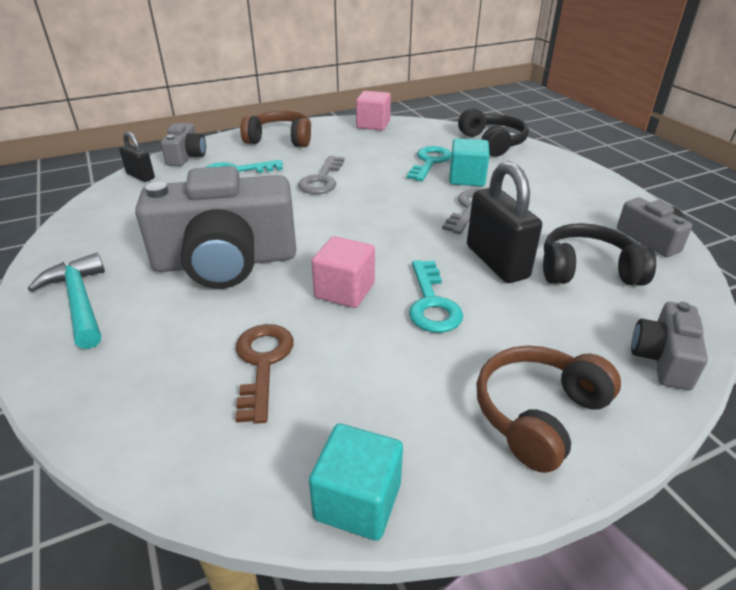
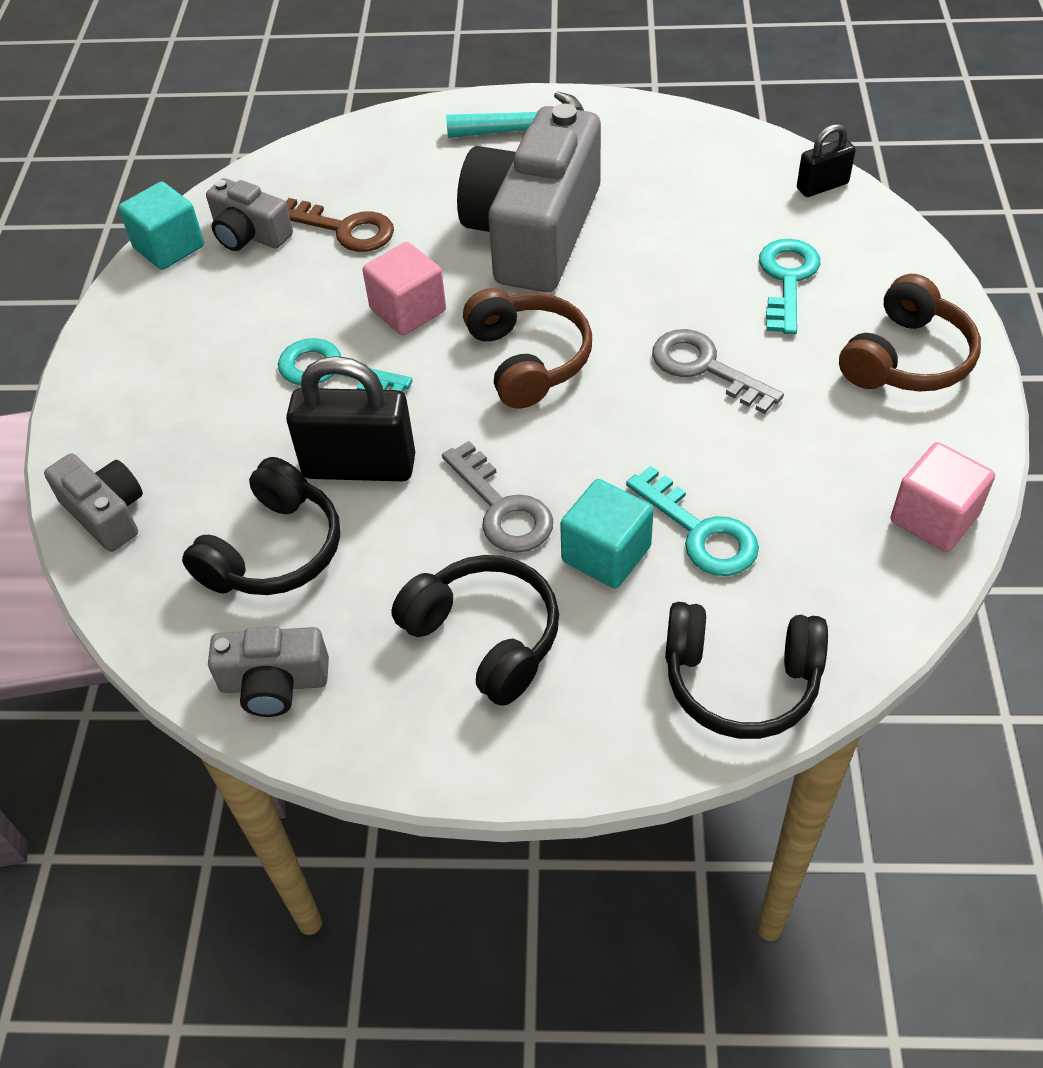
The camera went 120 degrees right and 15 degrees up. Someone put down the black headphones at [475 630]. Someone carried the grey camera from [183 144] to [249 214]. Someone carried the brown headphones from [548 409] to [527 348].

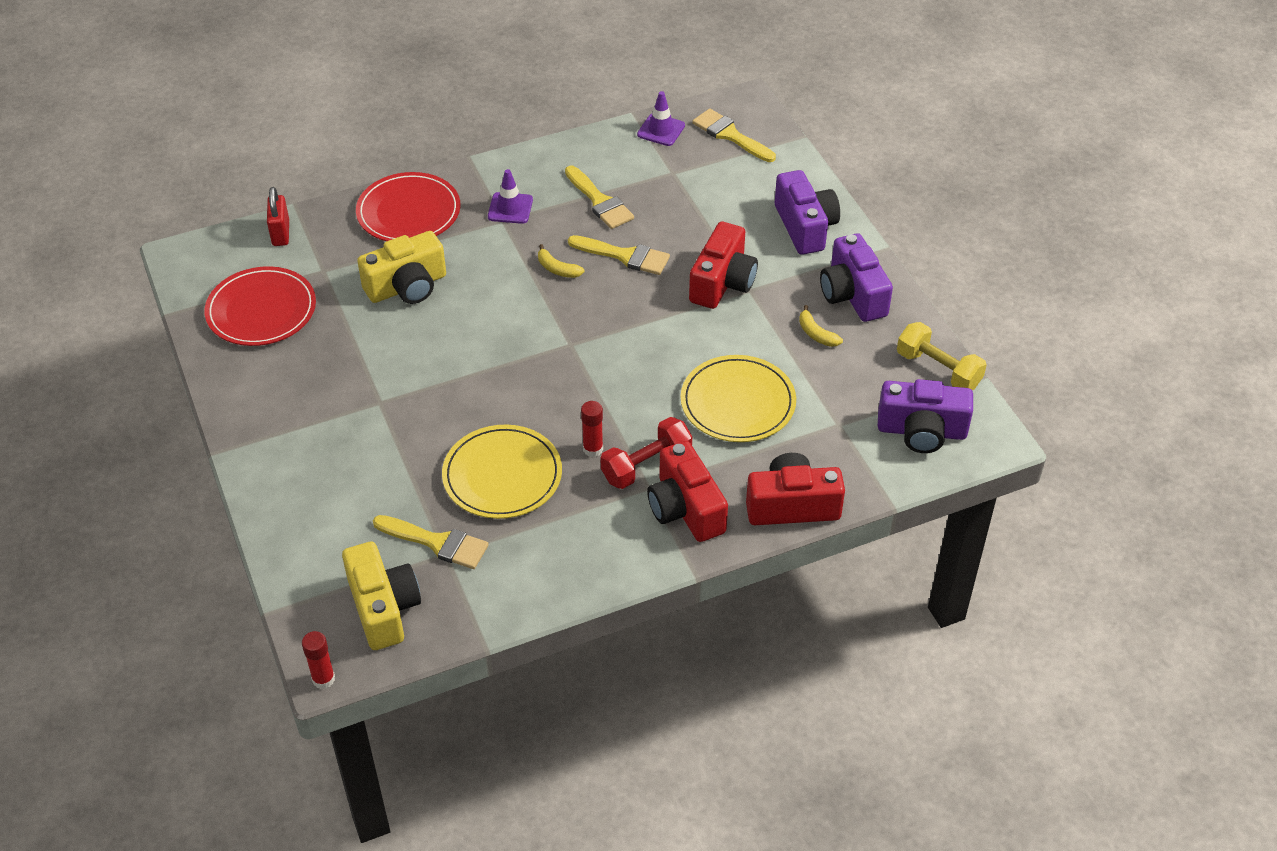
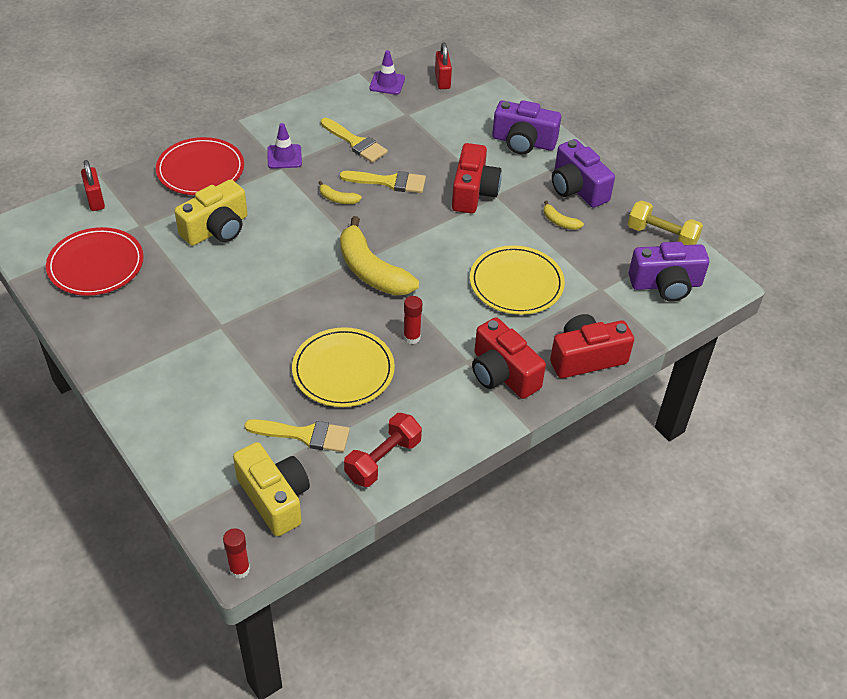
The camera went 15 degrees left and 0 degrees up. Someone put down the yellow banana at [379 255]. Someone carried the red dumbbell from [646 453] to [383 450]. Someone swapped the yellow brush at [734 135] for the red padlock at [443 66]. Someone rotated the purple camera at [807 212] by 135 degrees clockwise.

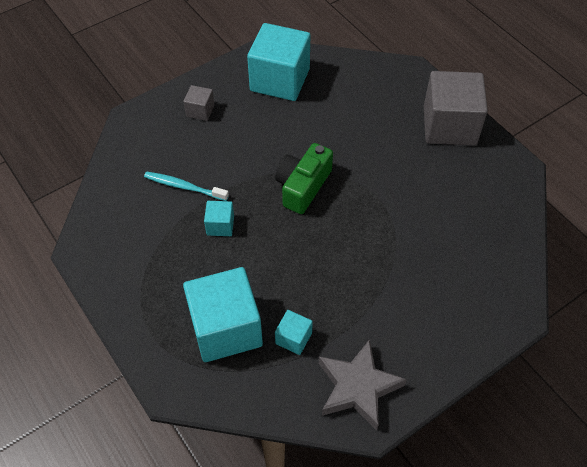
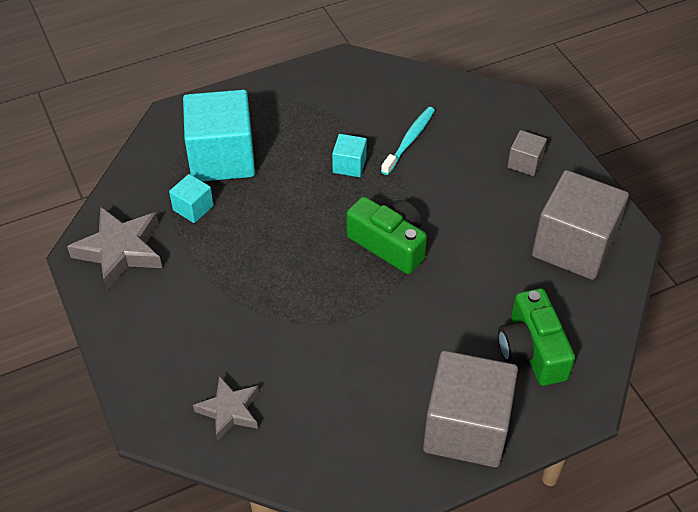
The camera went 100 degrees right and 5 degrees down. Someone put down the grey star at [226 408]. Someone put down the green camera at [536 337]. Someone repainted the turquoise cube at [278 62], which became the grey cube at [580 225].

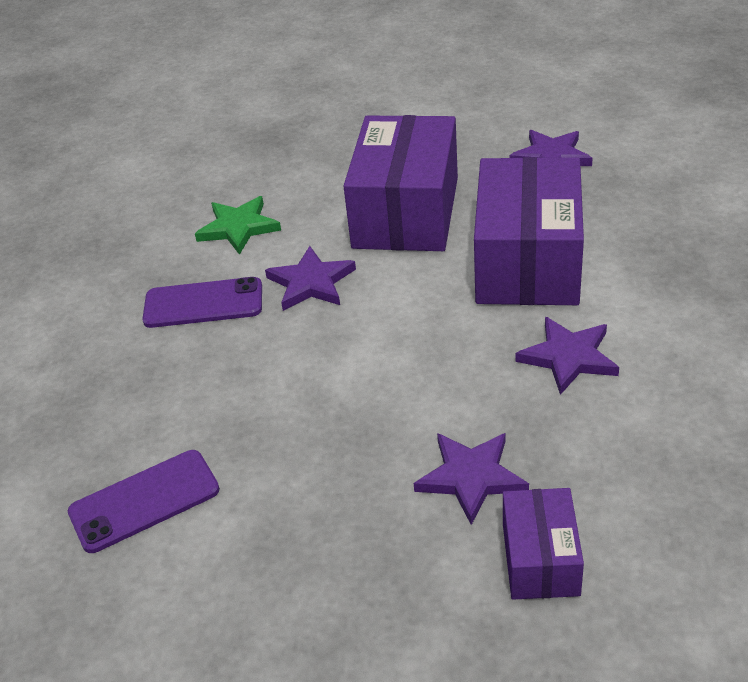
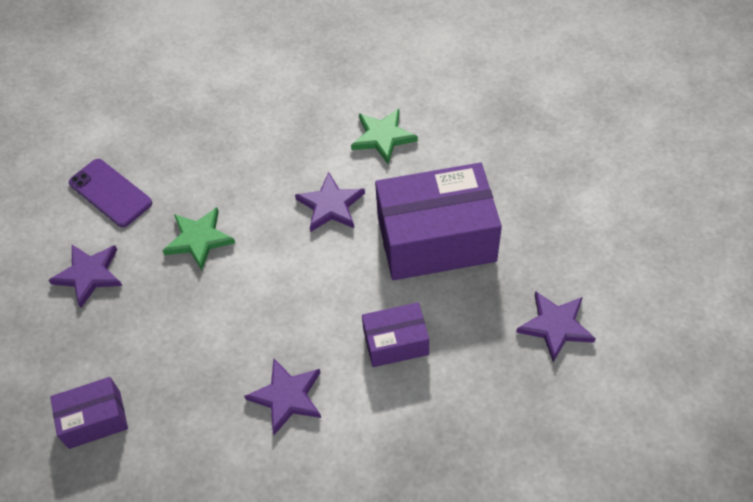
The camera went 70 degrees right and 15 degrees up. Someone took away the purple phone at [202 302]. Someone put down the green star at [198 238]. Someone carried the purple star from [471 479] to [85 276]. Someone scaled the purple box at [529 231] by 0.51.

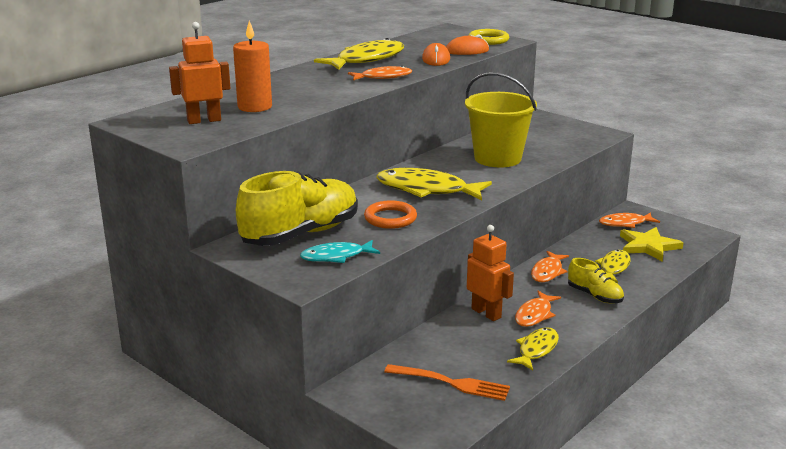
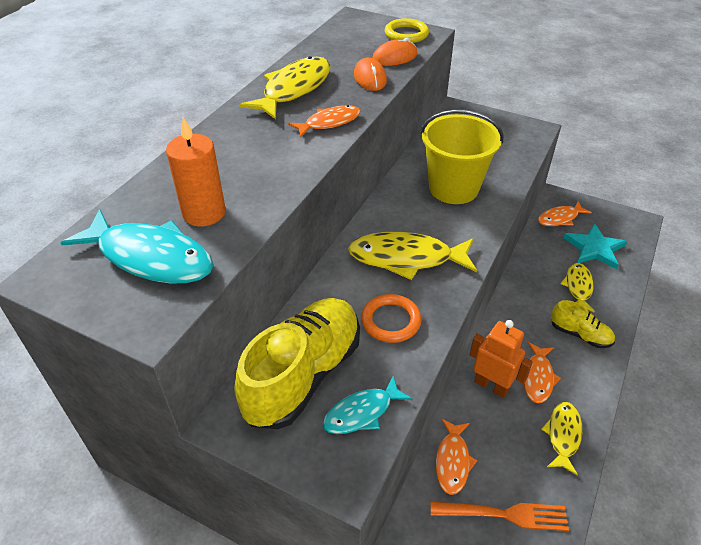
The camera went 15 degrees left and 20 degrees up. Someone carried the orange fish from [550 266] to [456 457]. Someone swapped the orange robot at [199 73] for the turquoise fish at [137 246]. Someone repainted the yellow star at [651 244], which became the turquoise star at [595 246].

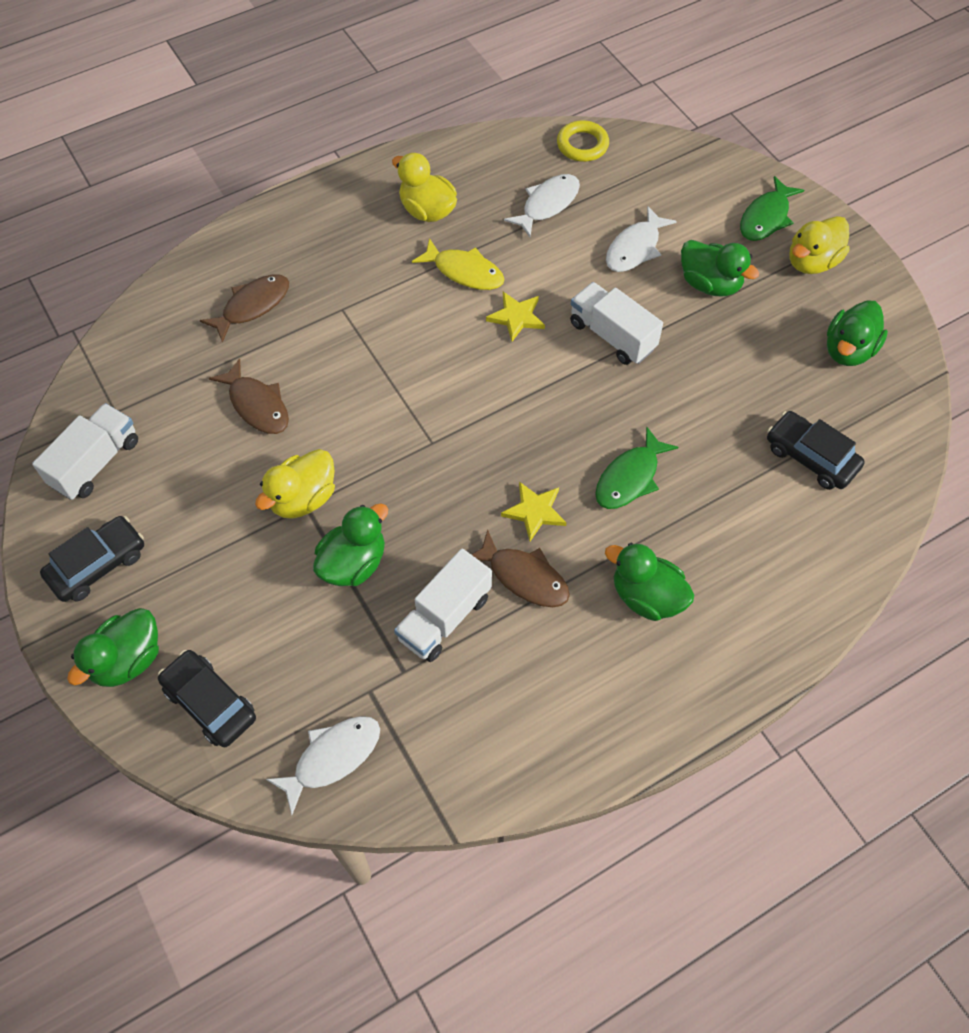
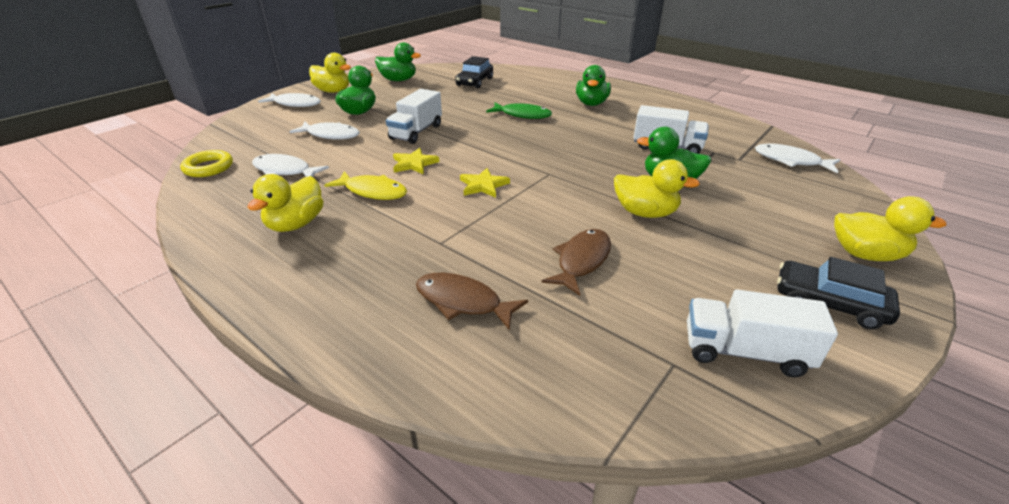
The camera went 110 degrees left and 25 degrees down. Someone took away the black car at [207 698]. Someone took away the brown fish at [520 568]. Someone carried the yellow star from [534 511] to [485 183]. Someone repainted the green duck at [113 647], which became the yellow duck at [890 228]. Someone repainted the green fish at [772 208], which became the white fish at [289 100]. Someone rotated the yellow fish at [458 264] by 105 degrees clockwise.

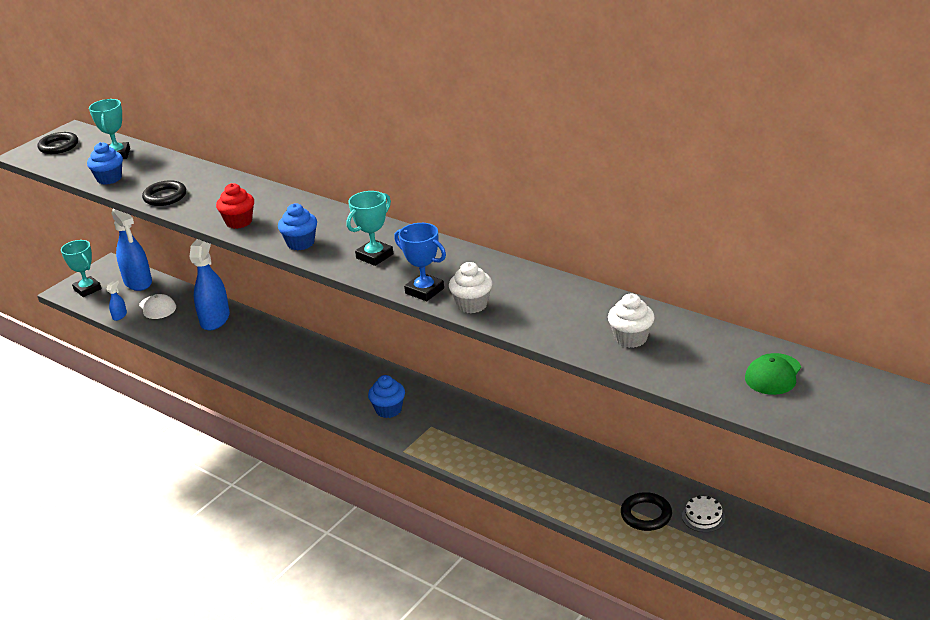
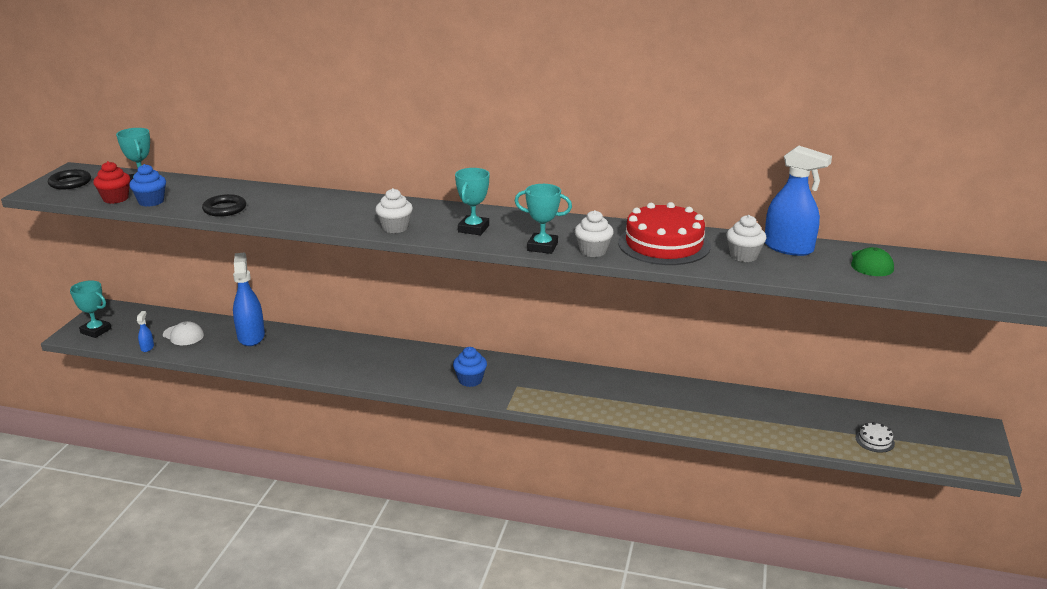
The camera went 25 degrees left and 5 degrees down. Someone took away the black ring at [646 511]. Someone put down the red cake at [664 233]. Someone carried the blue spray bottle from [131 250] to [798 200]. Someone carried the red cupcake from [235 206] to [111 182]. Someone carried the white cake from [703 514] to [875 437]. Someone repainted the blue cupcake at [297 226], which became the white cupcake at [394 210]. Someone repainted the blue trophy at [420 262], which became the turquoise trophy at [543 219].

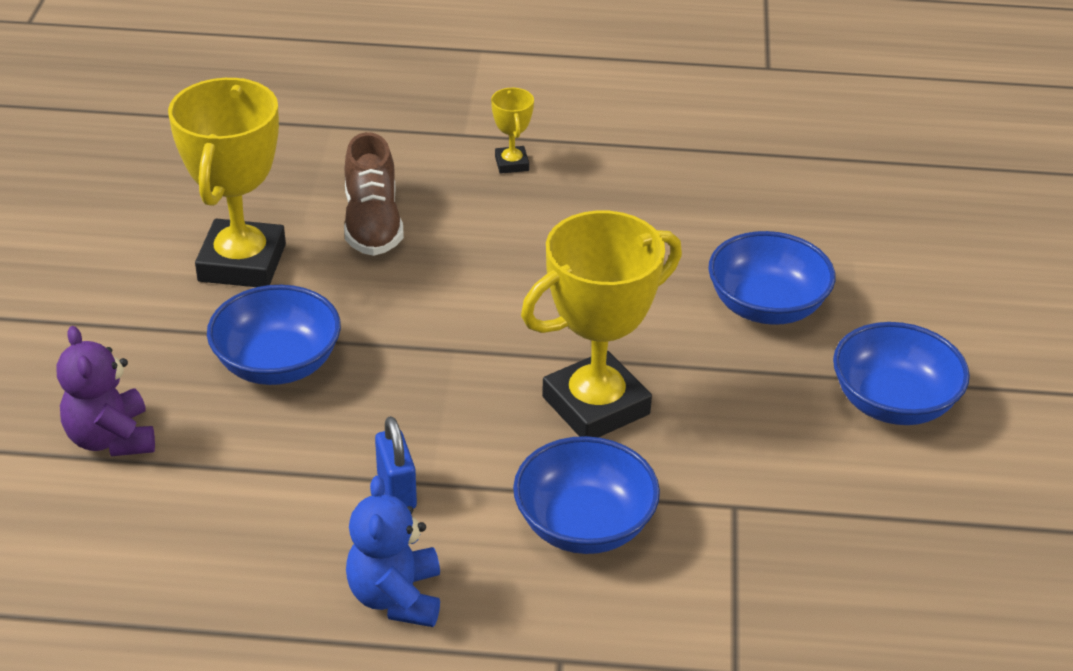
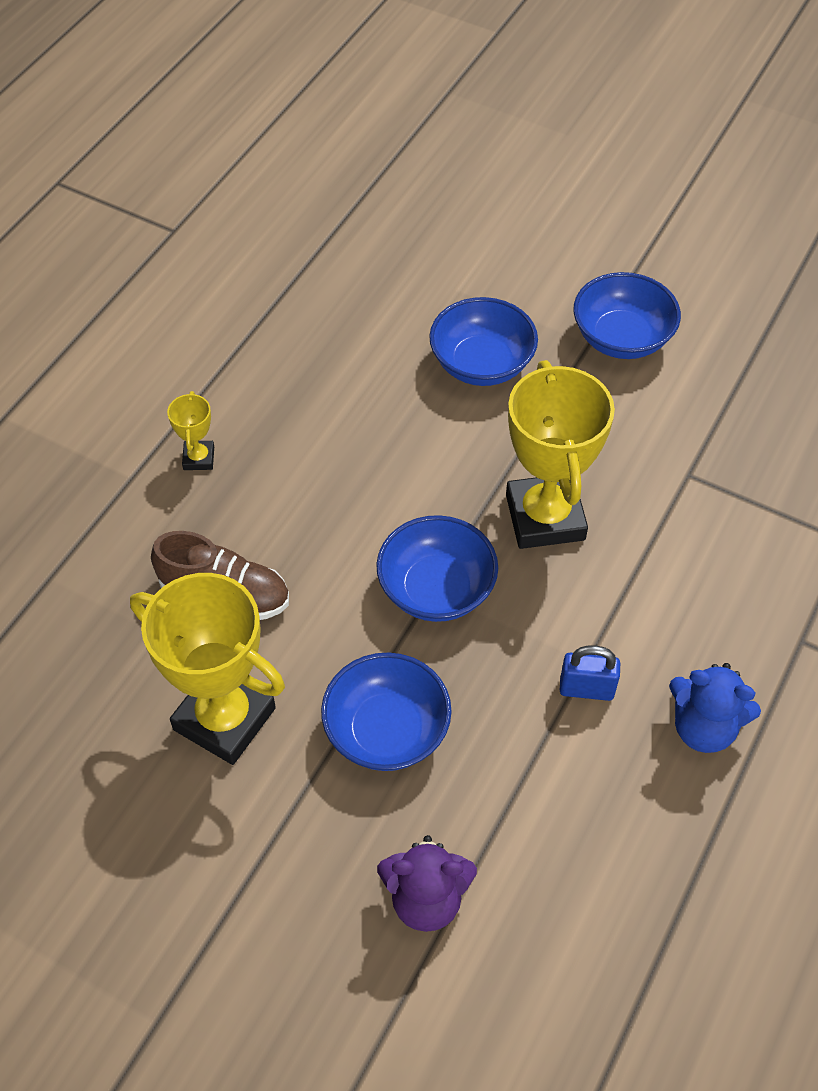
The camera went 65 degrees left and 15 degrees up. Someone carried the blue bowl from [586 495] to [437 568]. Someone rotated the yellow trophy at [512 131] by 75 degrees clockwise.

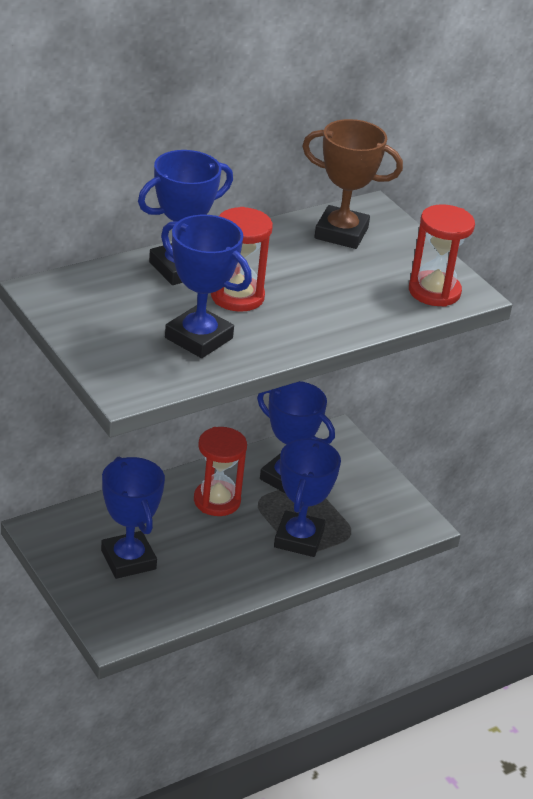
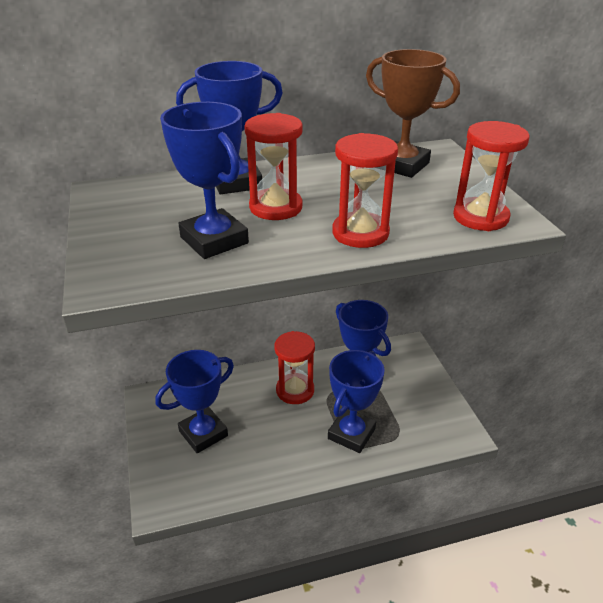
The camera went 20 degrees right and 0 degrees up. Someone put down the red hourglass at [365 190]. Someone rotated the blue trophy at [133 518] by 60 degrees clockwise.

